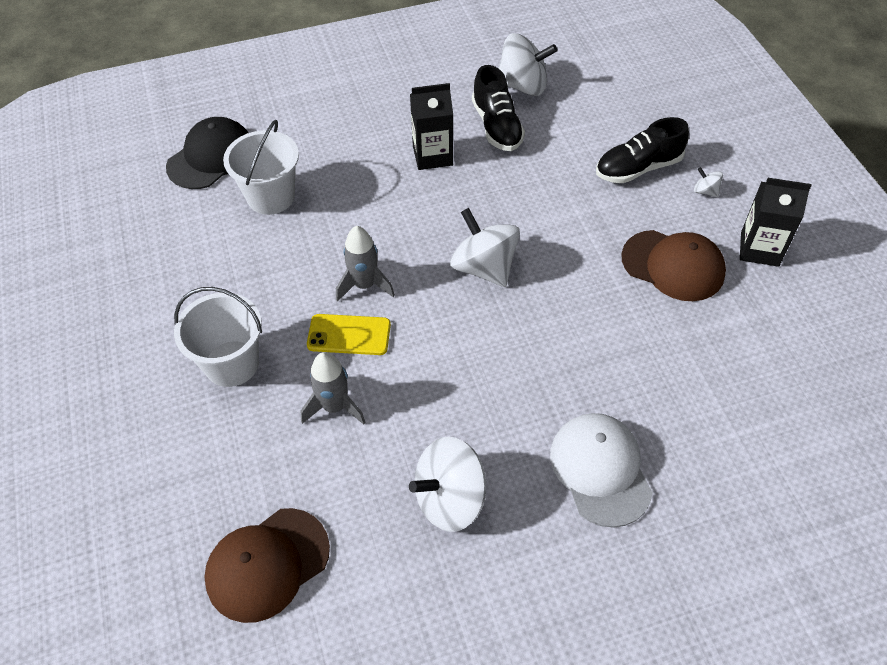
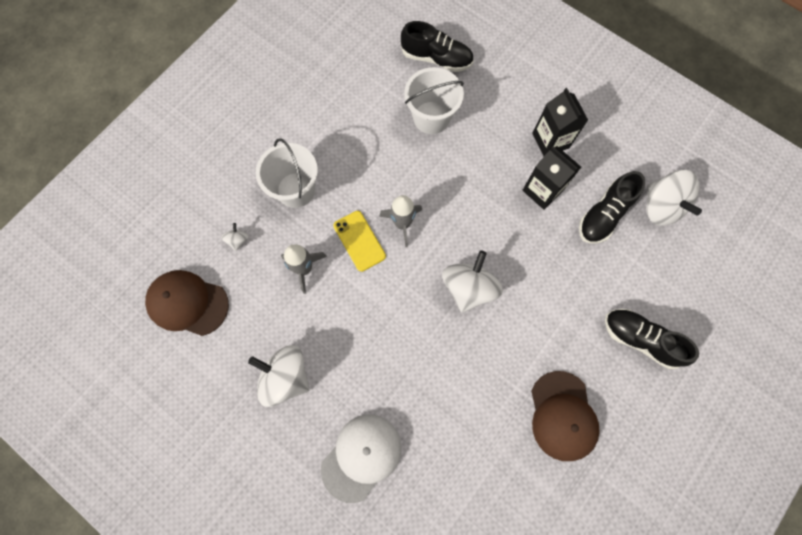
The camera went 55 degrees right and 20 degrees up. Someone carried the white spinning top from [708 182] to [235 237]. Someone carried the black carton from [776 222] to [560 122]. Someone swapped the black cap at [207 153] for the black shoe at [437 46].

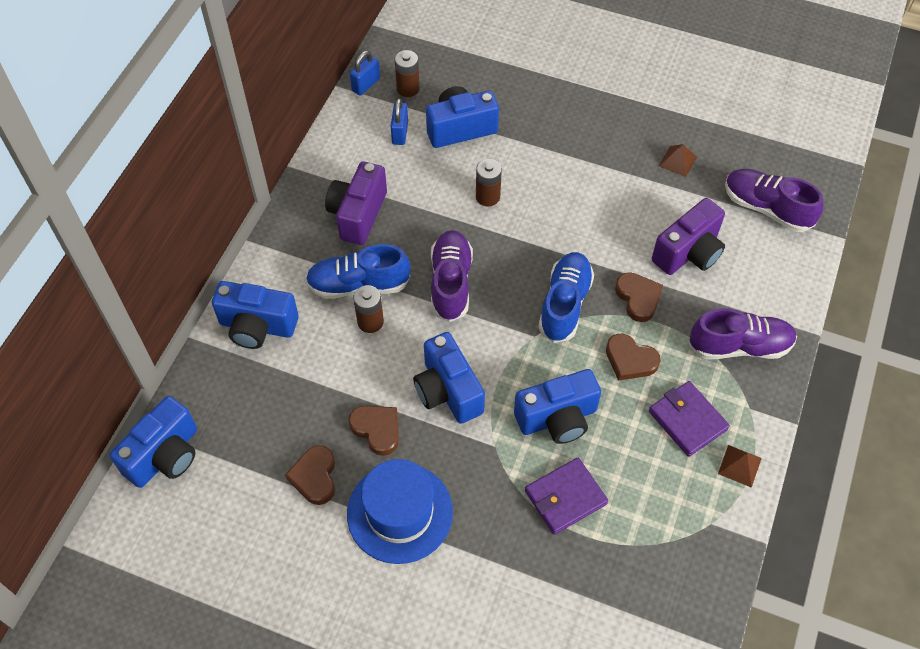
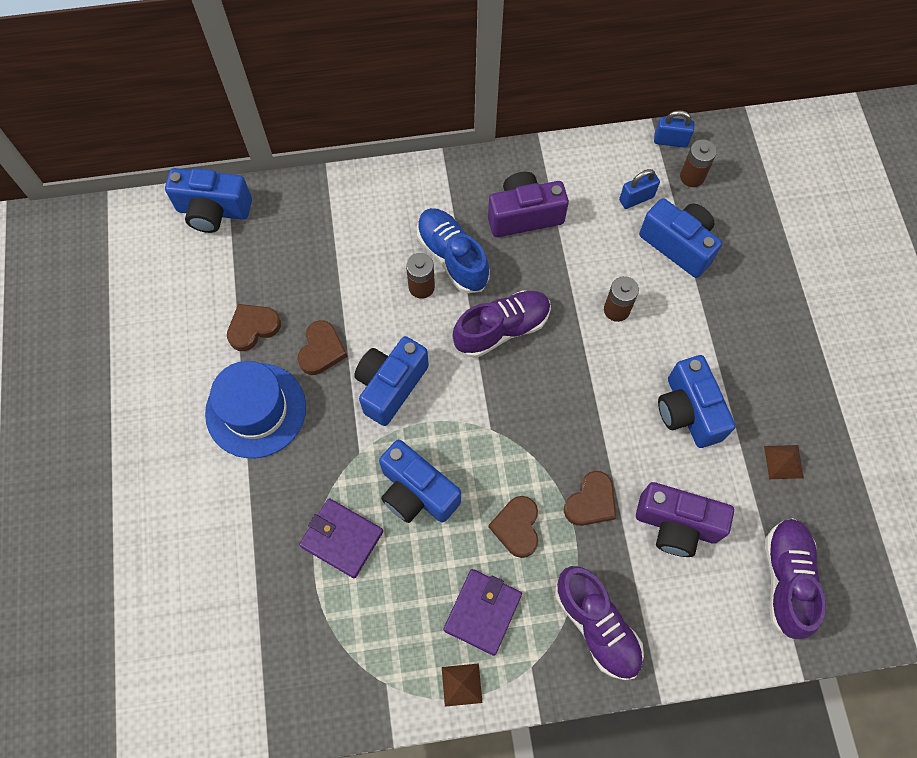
The camera went 60 degrees right and 10 degrees up. Someone took away the blue shoe at [566 297]. Someone carried the blue camera from [255 315] to [697 401].

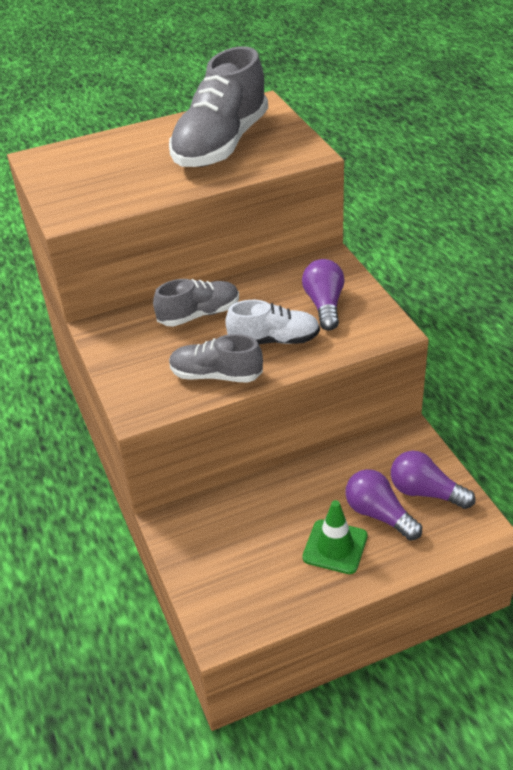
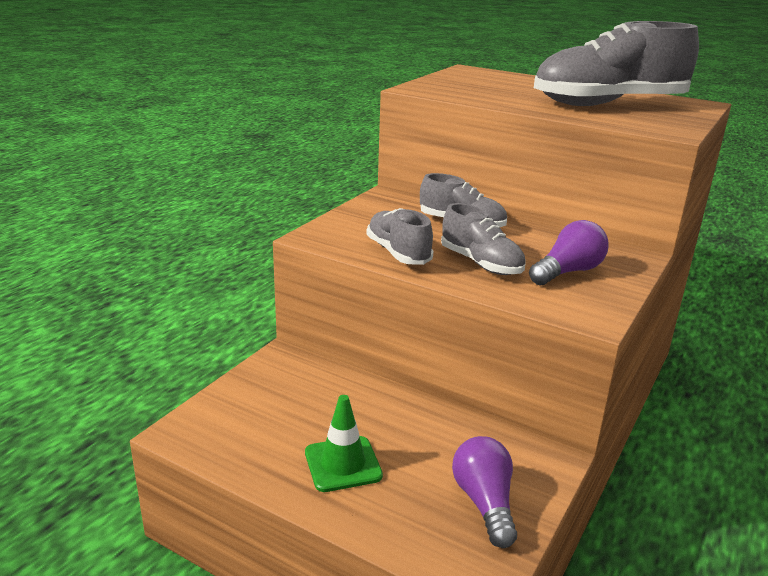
The camera went 50 degrees right and 15 degrees down. Someone took away the purple light bulb at [383 505]. Someone repainted the white shoe at [272 322], which became the grey shoe at [483 239].

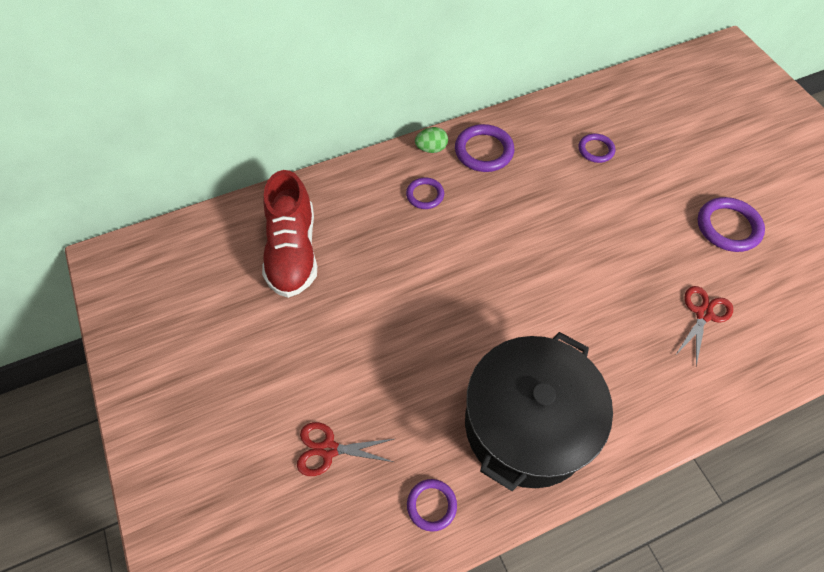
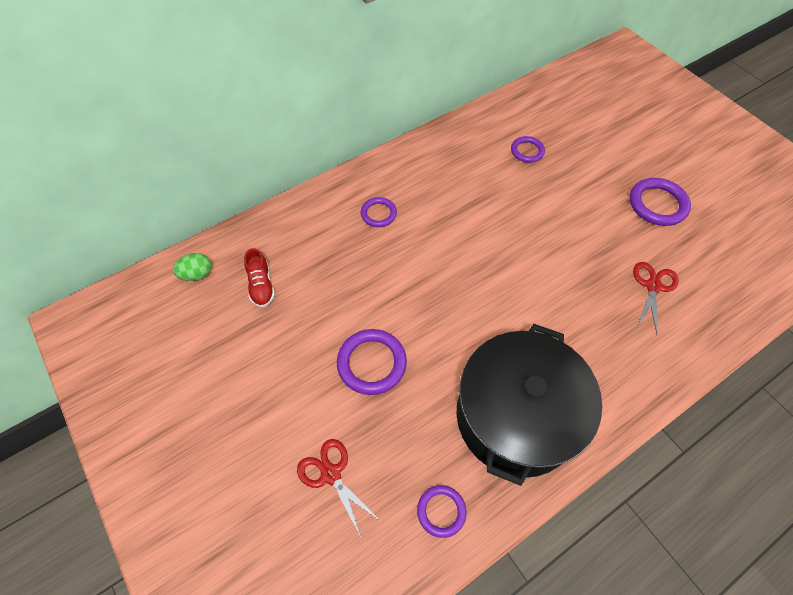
The camera went 10 degrees left and 0 degrees up. Someone carried the green egg from [431 140] to [192 267]. Someone carried the purple ring from [484 148] to [372 362]. Someone rotated the red scissors at [345 449] by 60 degrees clockwise. Someone scaled the red shoe at [289 234] by 0.49.

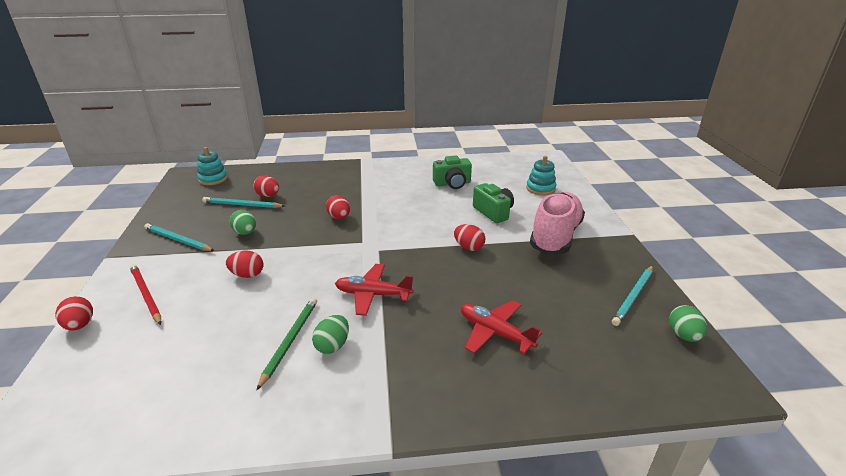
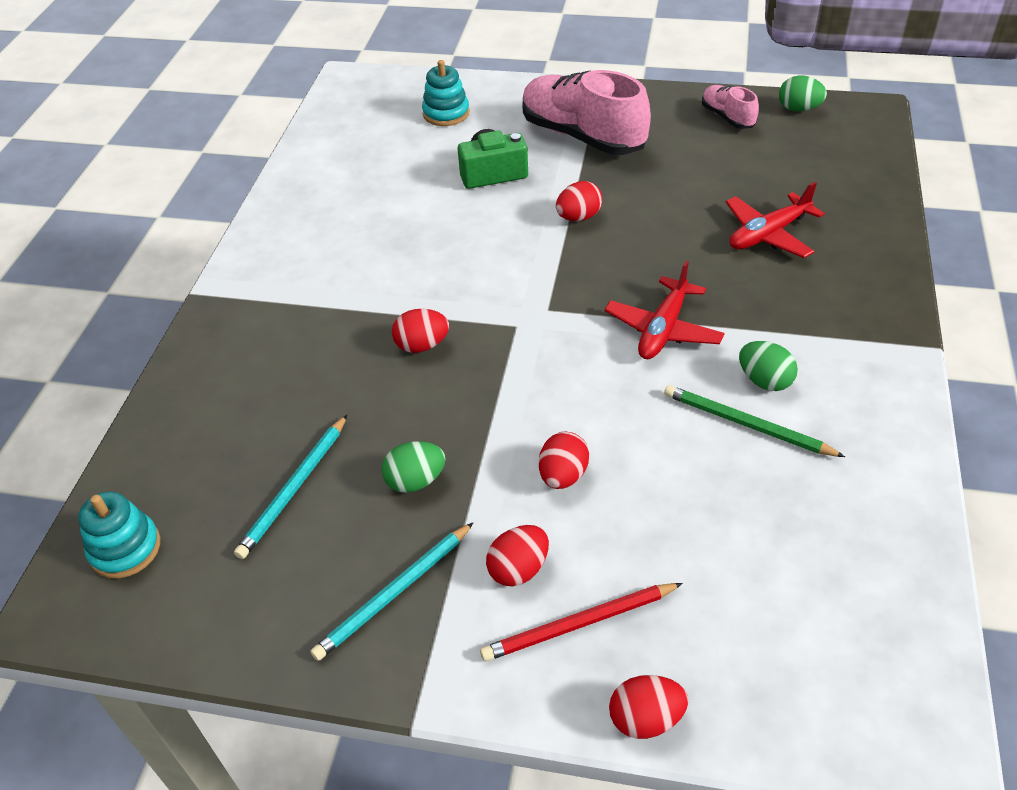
The camera went 70 degrees left and 15 degrees up. Someone took away the green camera at [452 172]. Someone carried the red egg from [266 186] to [517 555]. Someone swapped the turquoise pencil at [632 296] for the pink shoe at [730 107].

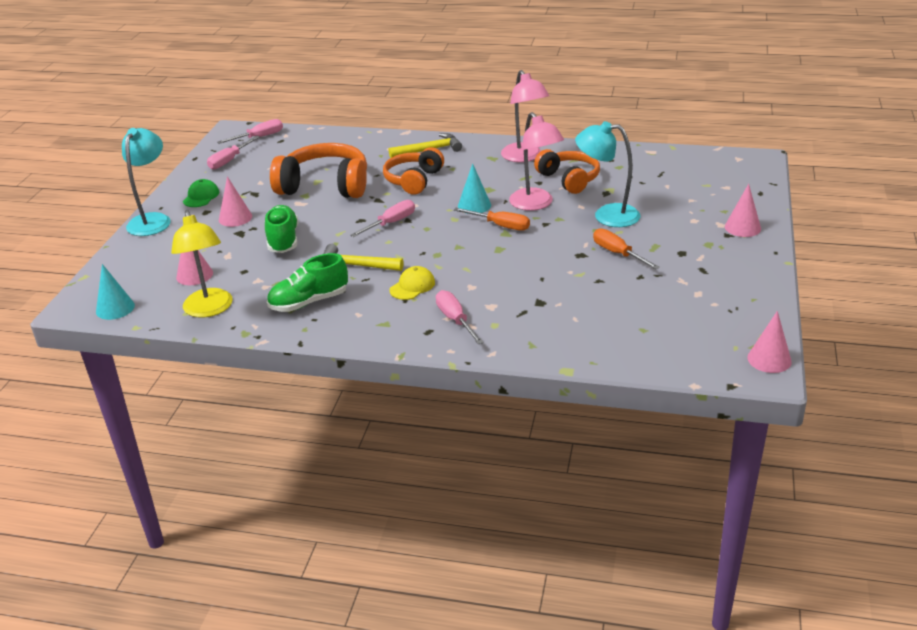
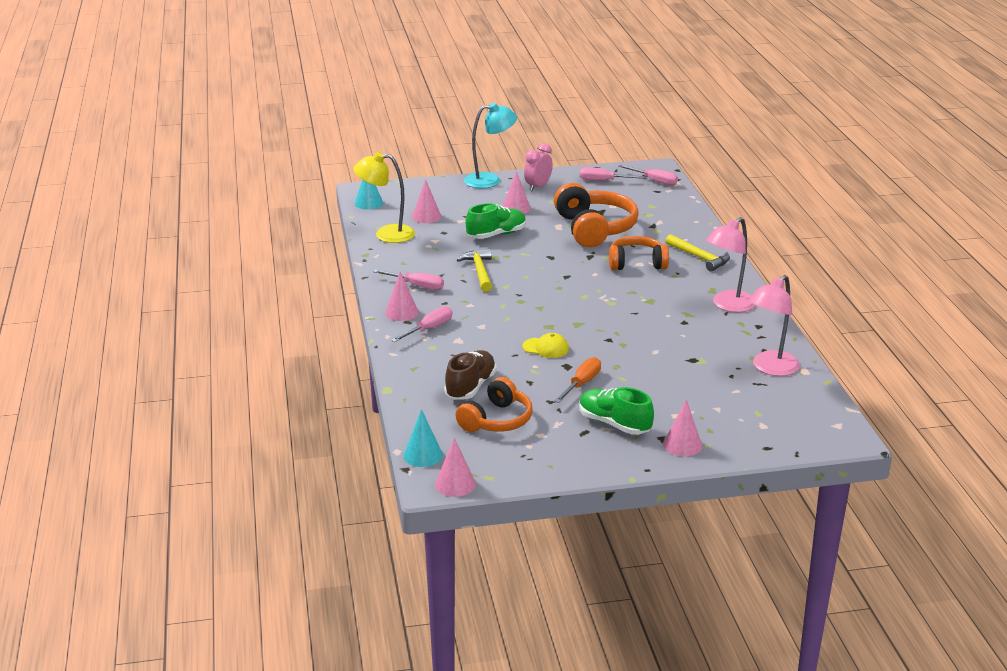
The camera went 65 degrees right and 5 degrees down. Someone took away the orange screwdriver at [492 219]. Someone took away the turquoise lamp at [607 174]. Someone put down the pink cone at [402 296]. Someone put down the brown shoe at [470 375]. Someone carried the green shoe from [307 282] to [616 411]. Someone carried the pink screwdriver from [382 218] to [408 280]. Someone carried the yellow cap from [412 283] to [545 345]. Someone carried the turquoise cone from [474 189] to [423 438]. Someone carried the pink lamp from [536 161] to [774 325]. Someone carried the orange headphones from [567 171] to [494 404]. Someone swapped the green cap at [201 193] for the pink clock at [538 167]. Someone rotated the yellow lamp at [202 264] by 45 degrees clockwise.

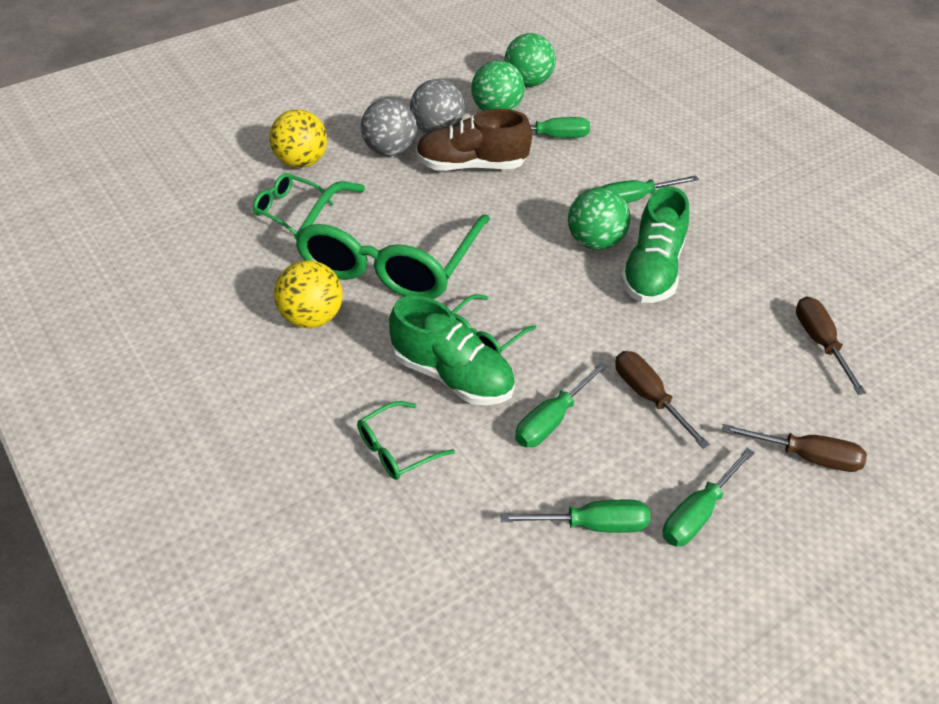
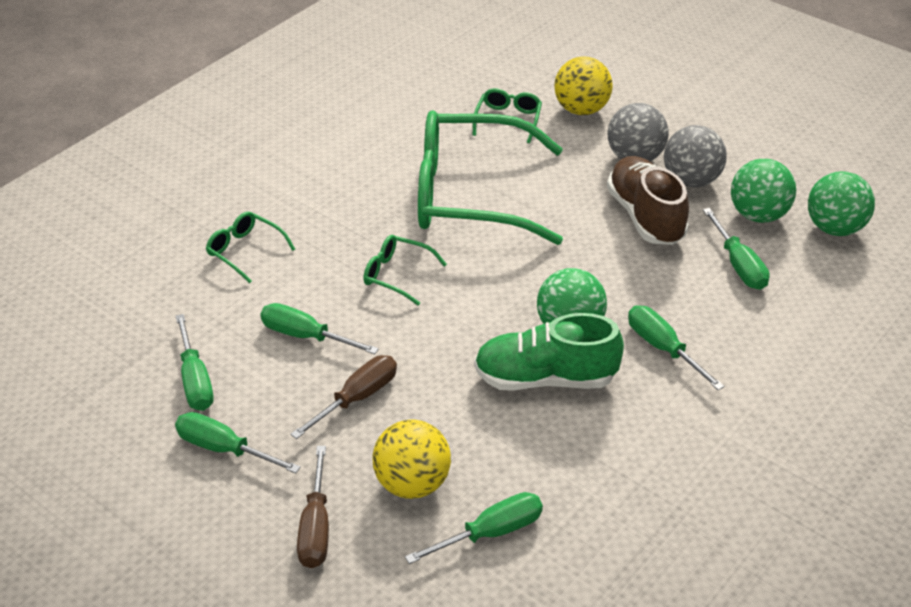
The camera went 75 degrees right and 5 degrees down. Someone took away the green shoe at [452 350]. Someone carried the yellow ball from [308 294] to [411 459]. Someone repainted the brown screwdriver at [831 345], which became the green screwdriver at [474 528].

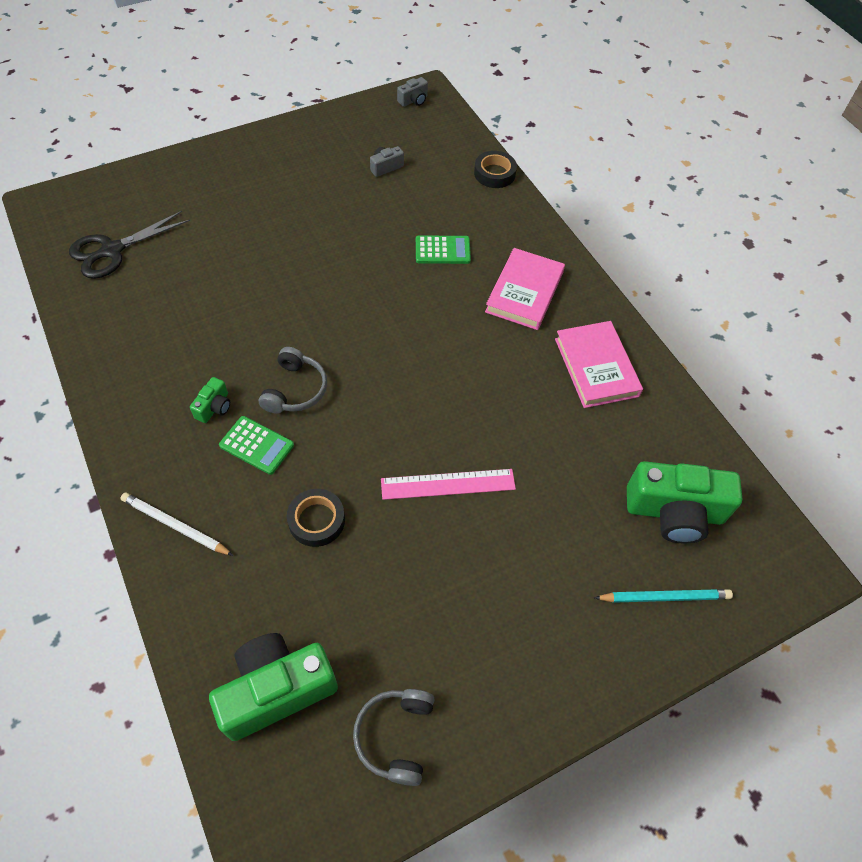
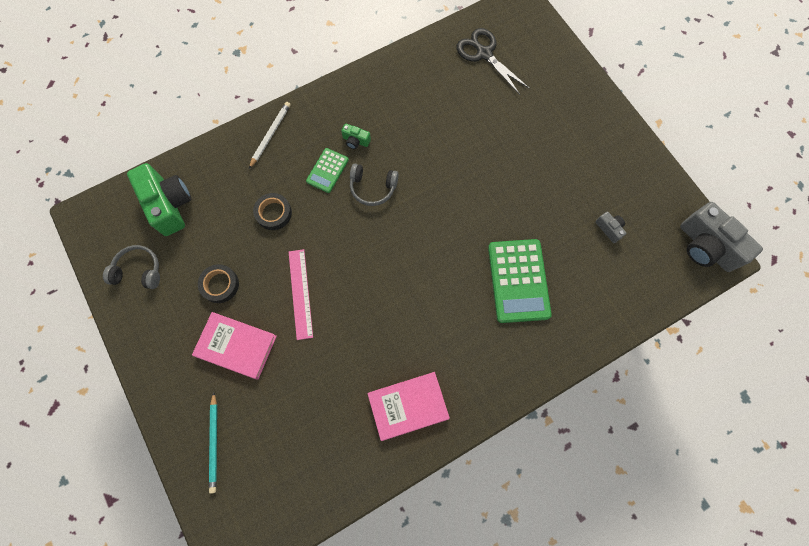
The camera went 90 degrees right and 15 degrees up. Someone took away the green camera at [684 502]. Someone carried the black tape from [495 169] to [218 283]. Someone carried the pink book from [525 289] to [234 346]. Someone scaled the grey camera at [412 92] by 2.22. Someone scaled the green calculator at [443 249] by 1.83.

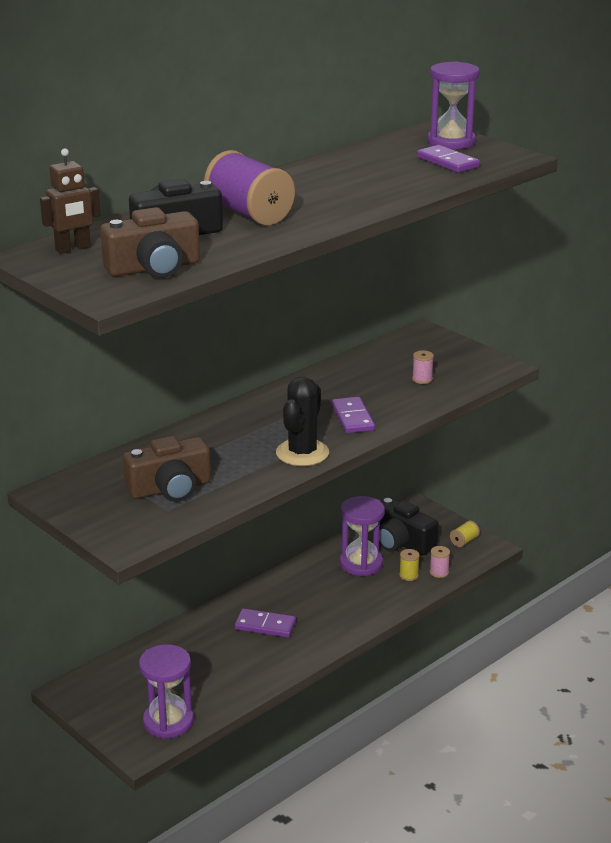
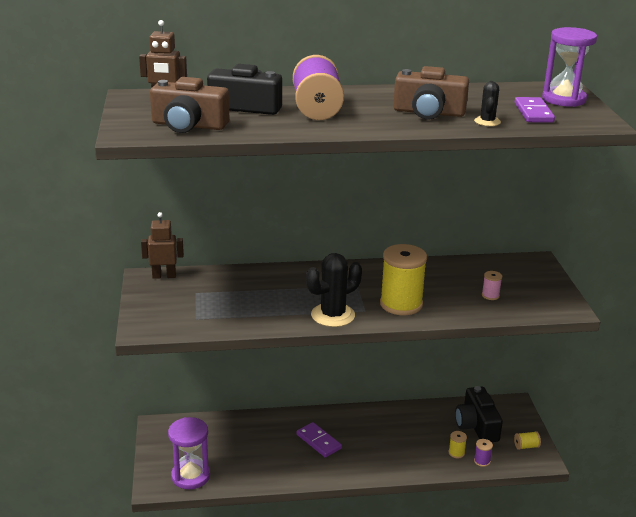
The camera went 35 degrees right and 0 degrees up. Someone took away the purple hourglass at [362 536]. Someone put down the brown robot at [162 245]. Someone put down the black cactus at [487 103]. Someone carried the brown camera from [167 469] to [431 93]. Someone swapped the purple domino at [353 415] for the yellow spool at [403 279]. Someone repainted the pink spool at [440 562], which became the purple spool at [483 453].

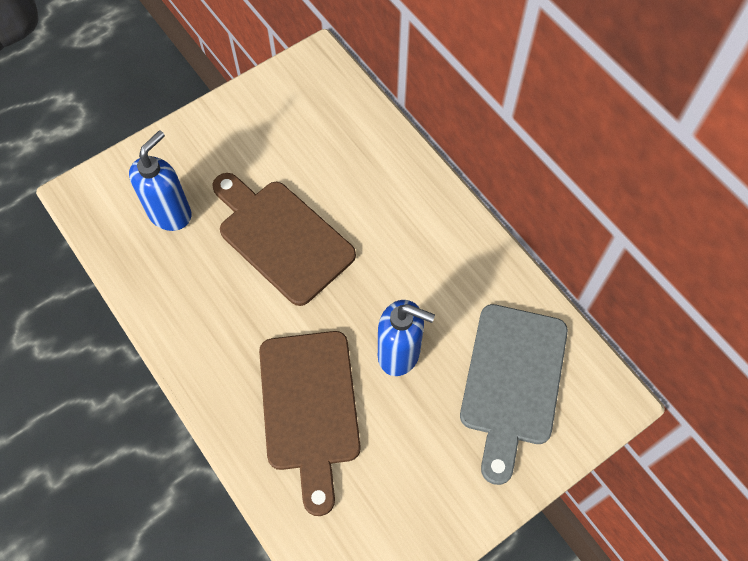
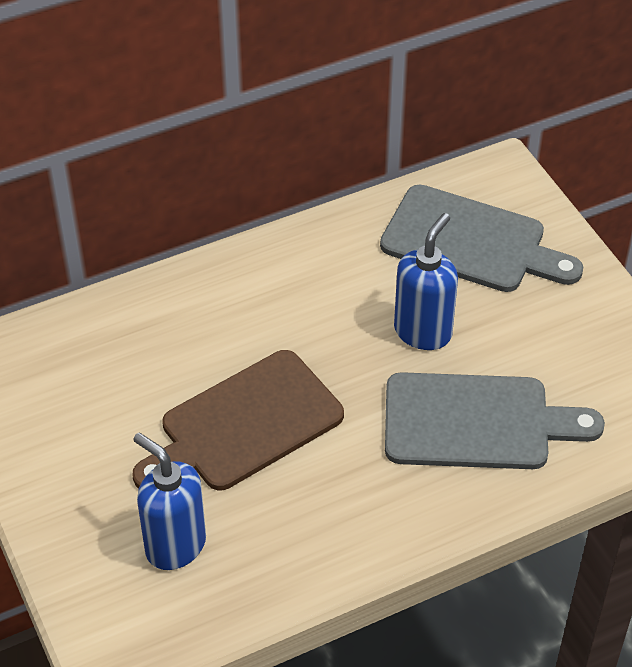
The camera went 80 degrees left and 15 degrees down. Someone repainted the brown cutting board at [310 423], which became the grey cutting board at [495 420].

